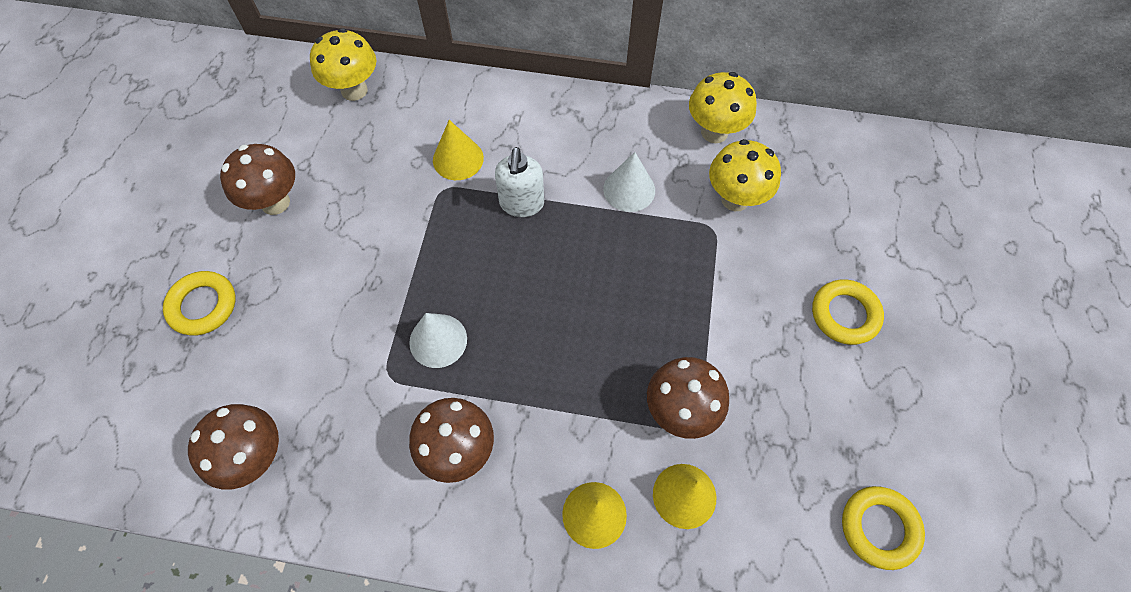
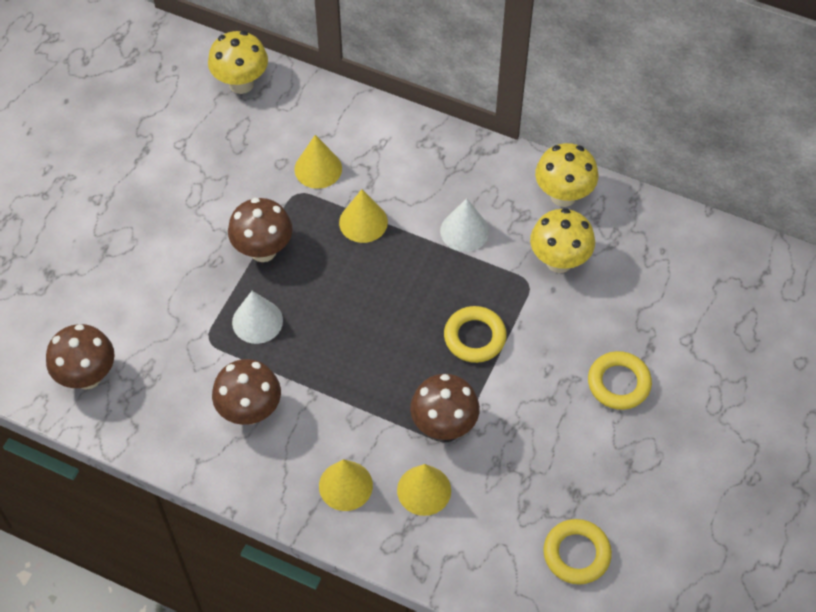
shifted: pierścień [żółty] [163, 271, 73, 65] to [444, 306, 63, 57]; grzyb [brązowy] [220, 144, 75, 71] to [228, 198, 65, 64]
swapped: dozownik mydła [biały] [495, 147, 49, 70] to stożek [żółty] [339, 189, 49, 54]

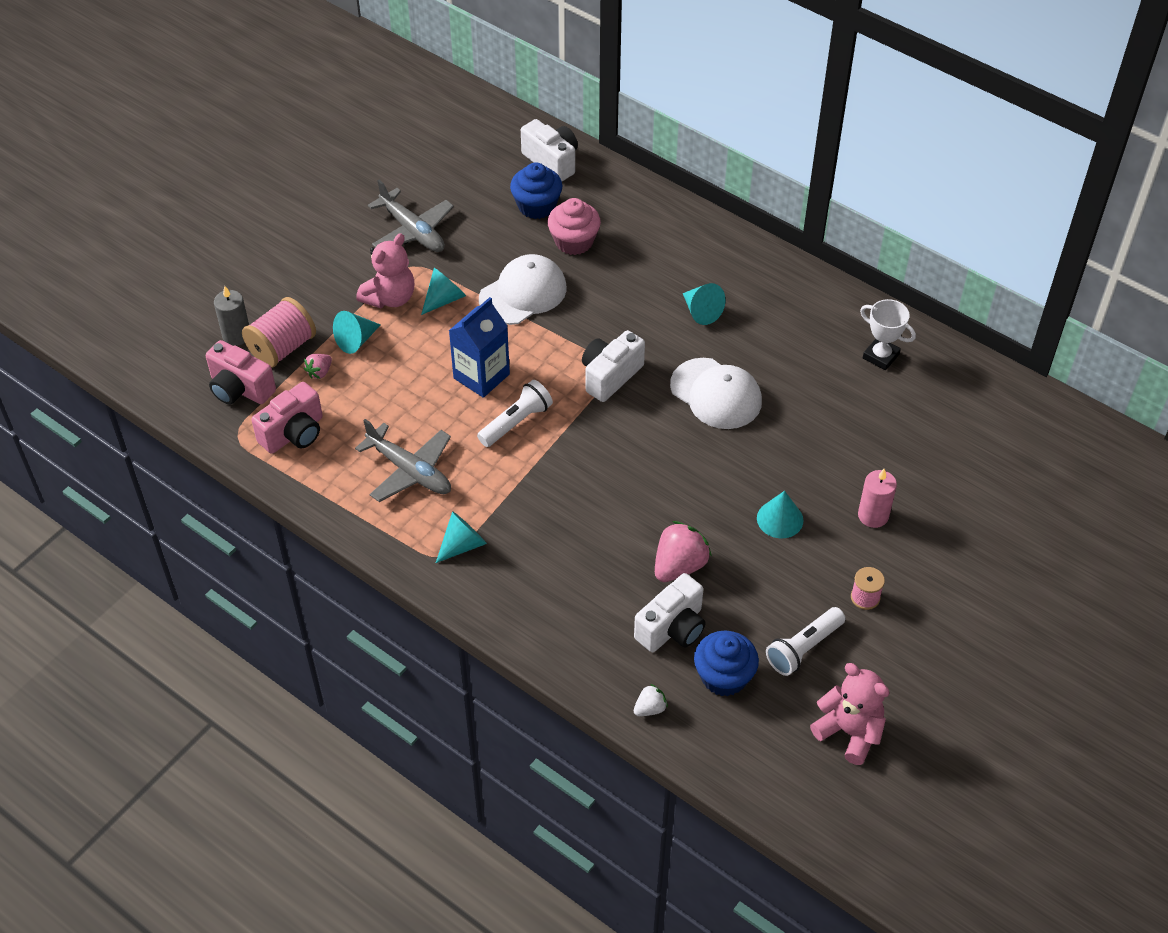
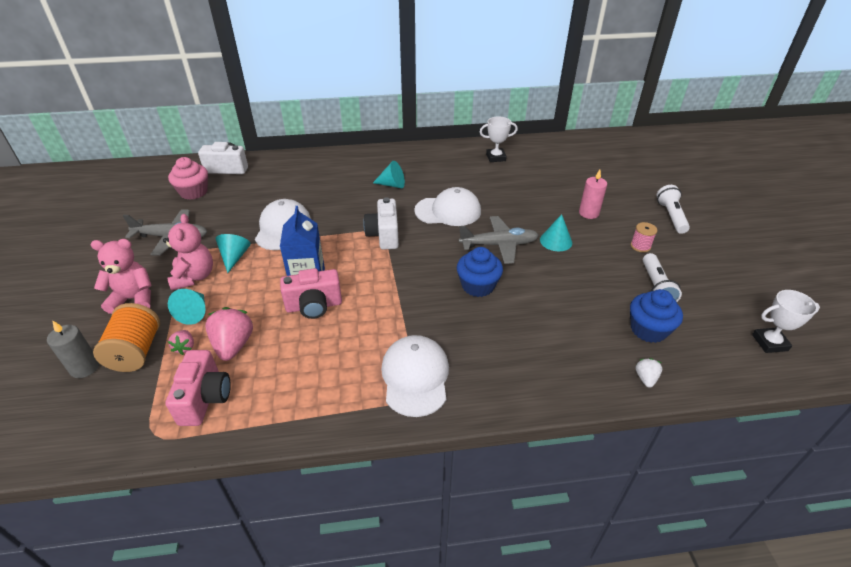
gone: aparat fotograficzny [biały] [634, 573, 72, 79]
new: puchar [biały] [752, 290, 68, 63]
shifted: aparat fotograficzny [różowy] [206, 340, 70, 65] to [280, 268, 62, 51]; samolot [szary] [355, 419, 96, 83] to [459, 216, 80, 48]; latarka [biały] [477, 380, 76, 67] to [657, 185, 33, 49]; muffinka [niebieski] [510, 162, 52, 57] to [457, 247, 46, 50]; muffinka [różowy] [548, 198, 53, 57] to [168, 157, 40, 43]; truskawka [różowy] [655, 521, 57, 61] to [205, 307, 48, 54]; miś [różowy] [810, 663, 80, 102] to [91, 239, 61, 75]
swapped: stożek [turkusowy] [436, 511, 51, 52] to czapka [biały] [381, 335, 68, 82]
repainted: szpulka [różowy] [242, 297, 74, 71] to szpulka [pomarańczowy] [93, 303, 67, 69]

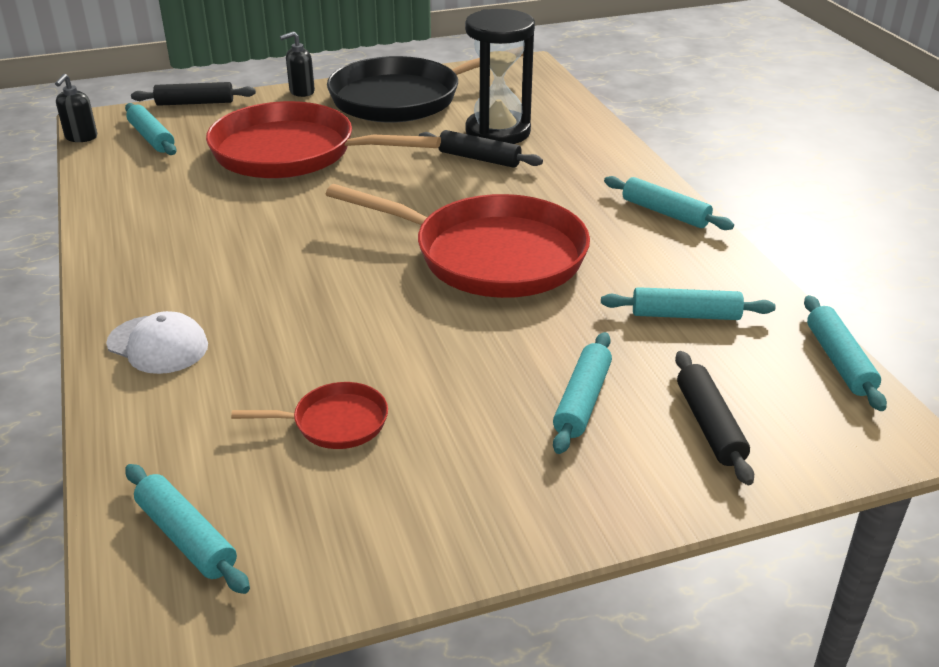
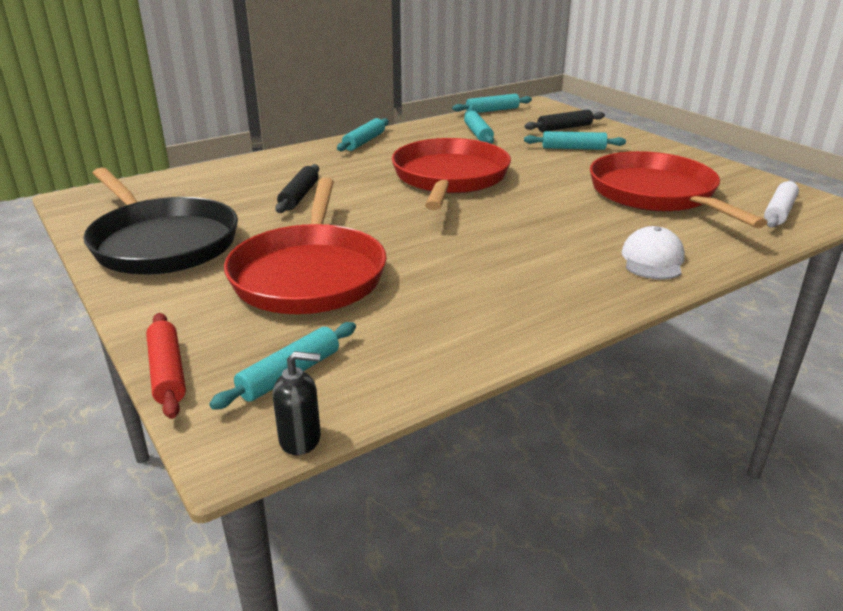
gone: dozownik mydła [czarny] [280, 31, 35, 66]; klepsydra [czarny] [465, 9, 70, 135]
repainted: wałek do ciasta [turkusowy] [125, 464, 125, 130] to wałek do ciasta [biały] [764, 180, 35, 48]; wałek do ciasta [czarny] [131, 82, 125, 24] to wałek do ciasta [czerwony] [146, 313, 40, 106]
scaled: patelnia [czerwony] [231, 382, 157, 67] = [590, 151, 178, 77] x2.27

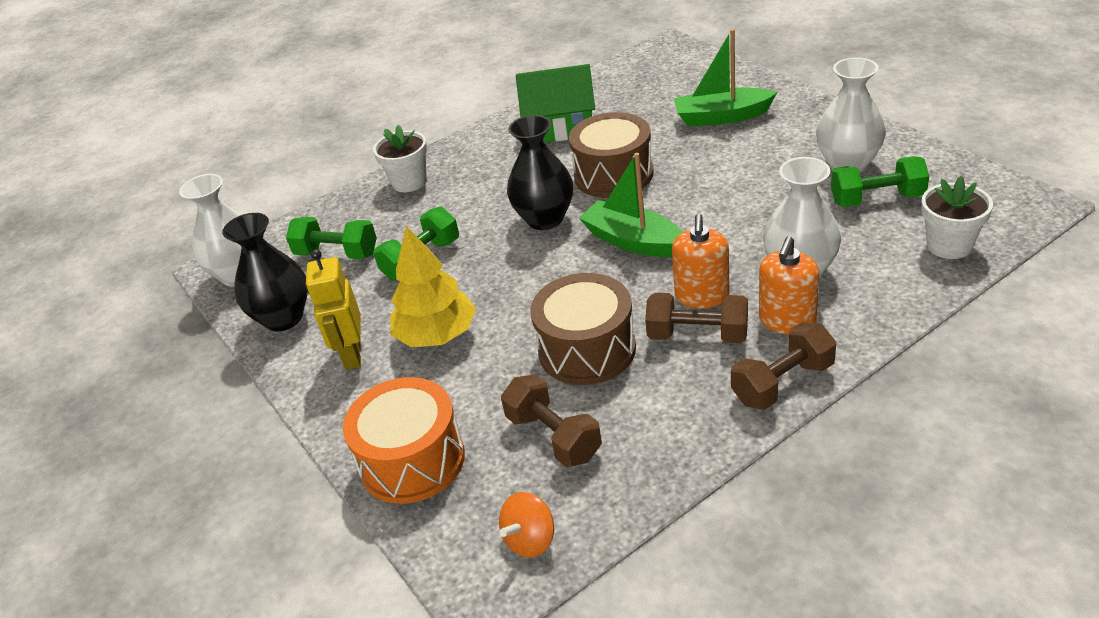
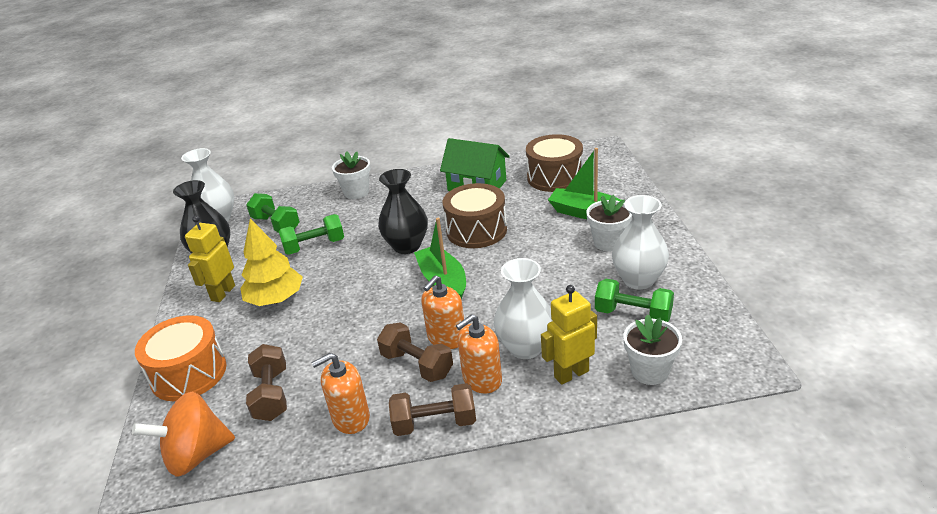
new: dozownik mydła [pomarańczowy] [311, 353, 59, 81]; robot [żółty] [541, 285, 56, 100]; doniczka [biały] [586, 195, 46, 57]
shifted: bęben [brązowy] [530, 273, 106, 112] to [526, 134, 57, 58]
scaled: bączek [pomarańczowy] [499, 492, 55, 66] = [132, 392, 103, 85] x1.76

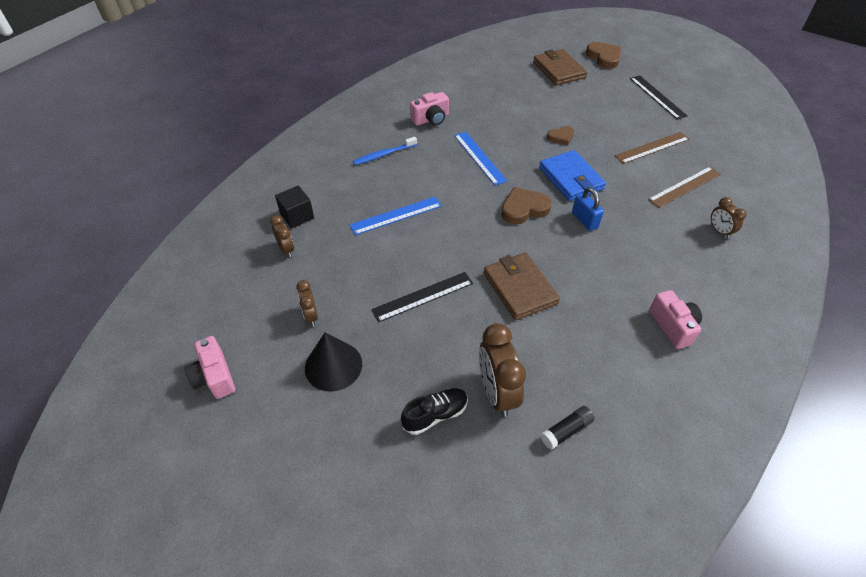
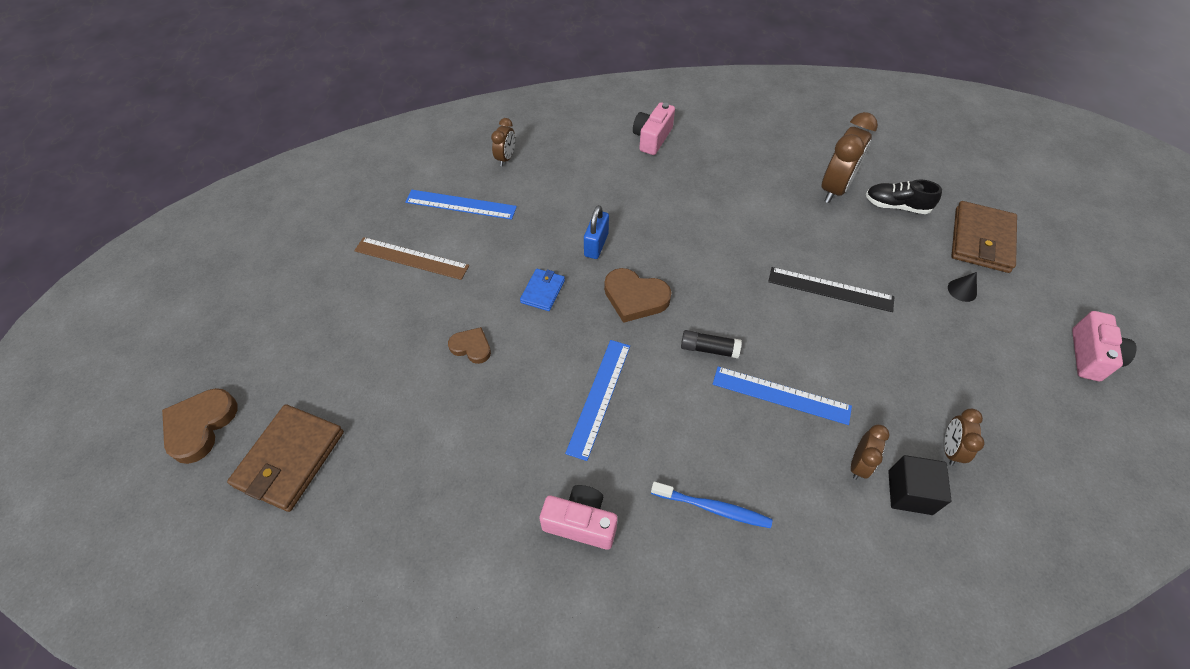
gone: linijka [czarny] [630, 75, 58, 45]
shifted: budzik [brązowy] [296, 280, 22, 46] to [851, 425, 39, 55]; portfel [brązowy] [484, 252, 76, 68] to [951, 201, 66, 72]; klej w sztyfcie [czarny] [541, 406, 54, 44] to [681, 330, 61, 28]
repainted: linijka [brązowy] [648, 167, 73, 41] to linijka [niebieski] [405, 190, 112, 30]
scaled: stożek [czarny] [305, 333, 57, 59] = [948, 272, 29, 30] x0.46; portfel [niebieski] [539, 150, 67, 51] = [520, 269, 45, 42] x0.54

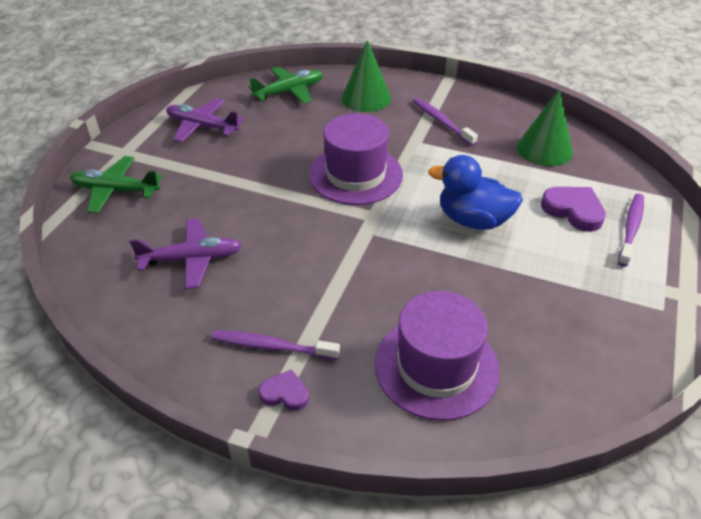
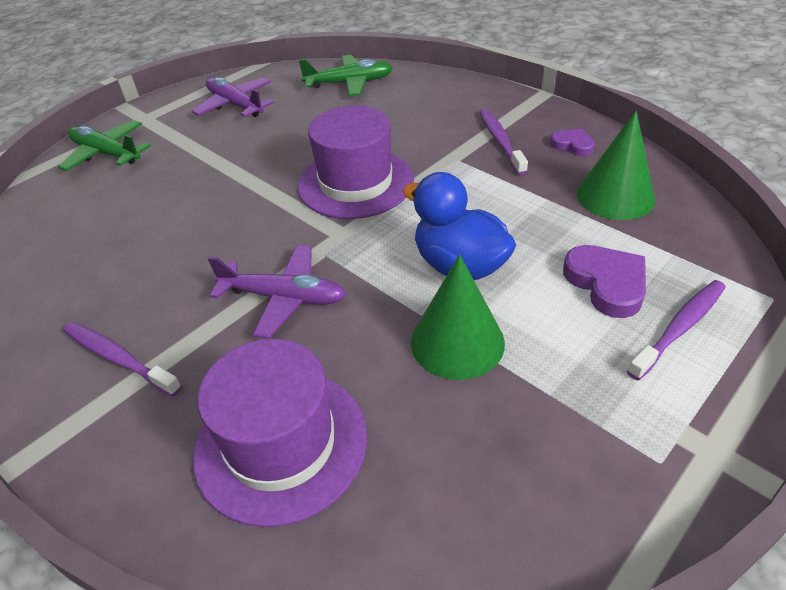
shifted: samolot [fioletowy] [129, 218, 113, 71] to [208, 245, 139, 94]; serce [fioletowy] [259, 369, 50, 42] to [550, 128, 45, 28]; stożek [zielony] [342, 40, 49, 72] to [411, 255, 94, 125]

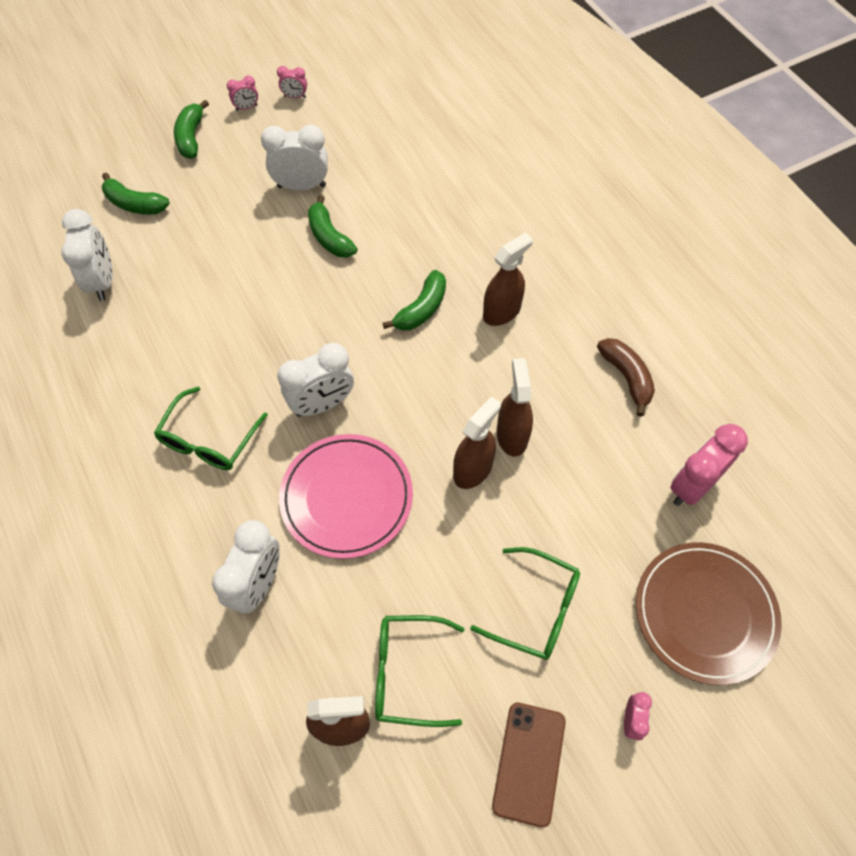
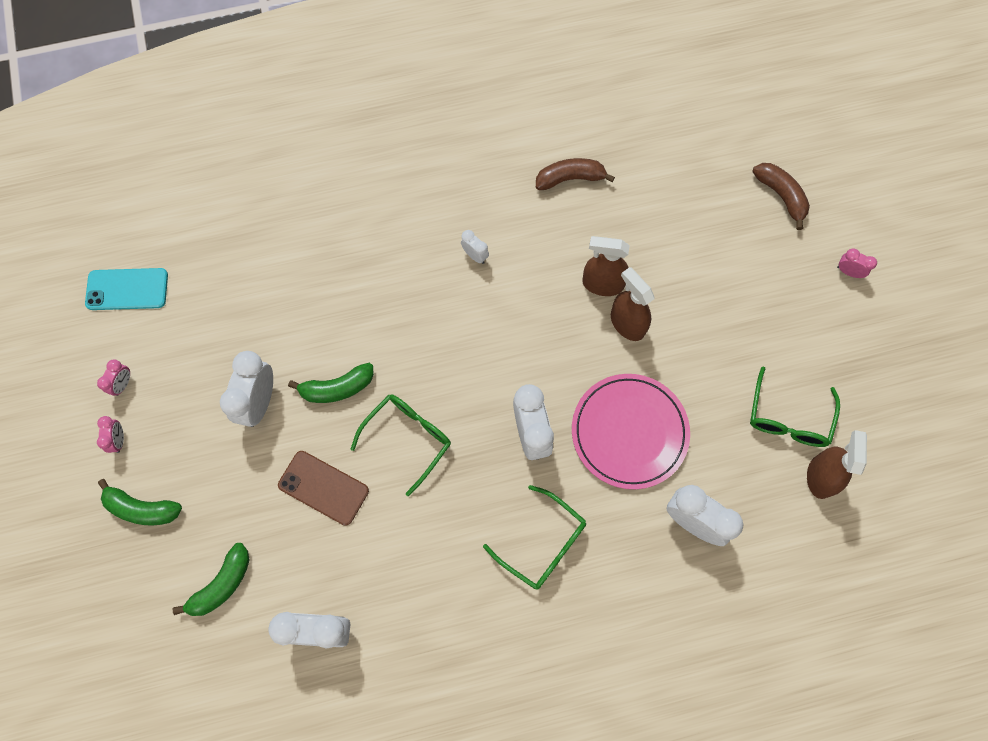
gone: banan [zielony] [383, 270, 63, 60]; budzik [różowy] [670, 424, 78, 82]
new: telefon [turkusowy] [85, 268, 83, 42]
shifted: okulary [zielony] [470, 547, 110, 113] to [351, 395, 100, 101]; telefon [brązowy] [492, 702, 74, 126] to [278, 451, 91, 75]
swapped: spryskiwacz [brązowy] [483, 232, 50, 94] to budzik [biały] [461, 230, 28, 34]; talerz [brązowy] [636, 542, 146, 143] to banan [brązowy] [752, 163, 58, 67]

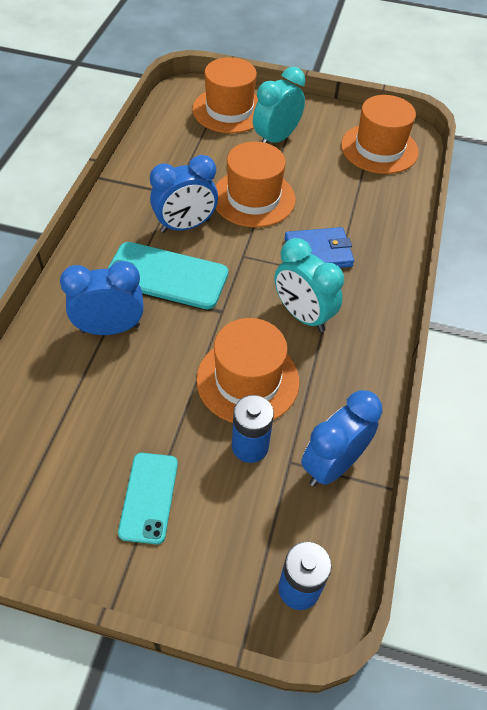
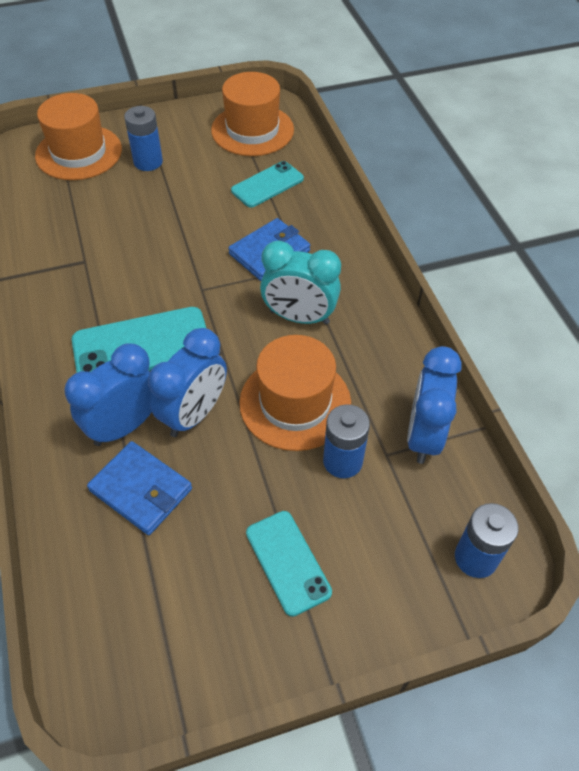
gone: kapelusz [pomarańczowy] [215, 142, 81, 86]
new: portfel [niebieski] [87, 441, 105, 94]; telefon [turkusowy] [231, 161, 73, 47]
shifted: budzik [niebieski] [150, 155, 68, 78] to [148, 328, 79, 109]
swapped: budzik [turkusowy] [253, 67, 52, 76] to bateria [niebieski] [124, 106, 39, 65]

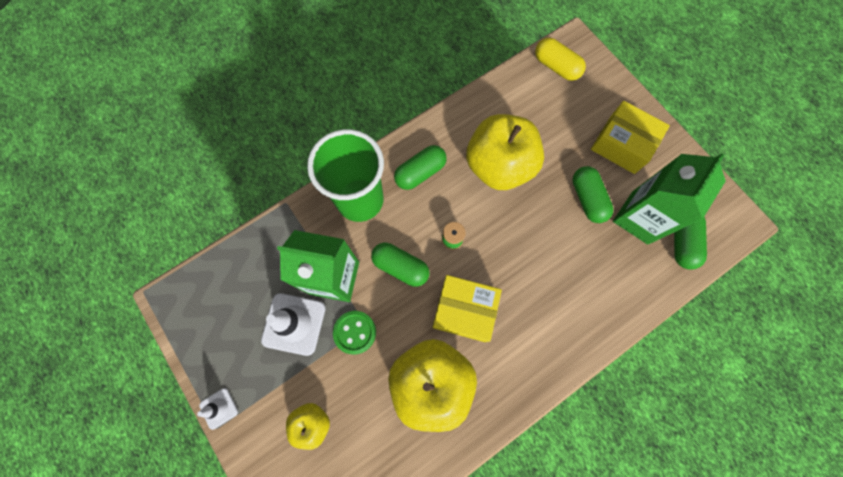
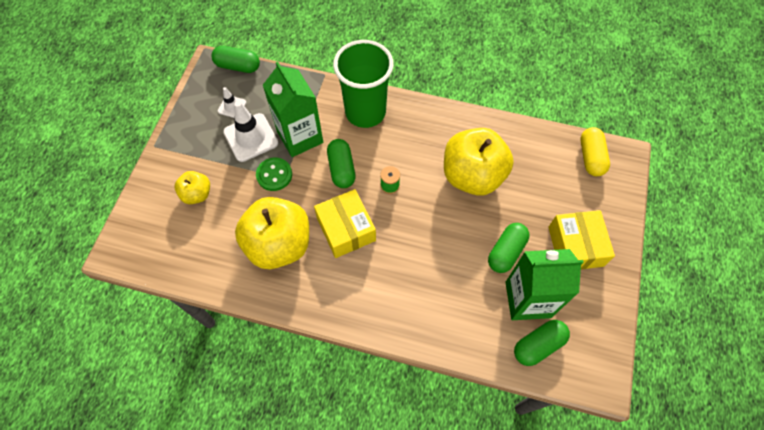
shifted: pachołek [biały] [197, 388, 41, 42] to [218, 87, 28, 31]; kapsułka [zielony] [394, 145, 53, 45] to [212, 46, 48, 27]

